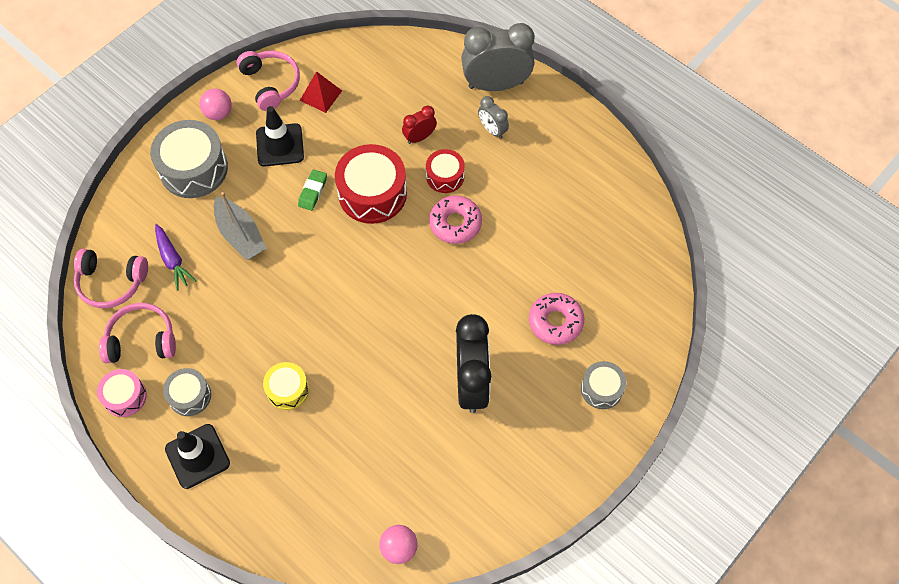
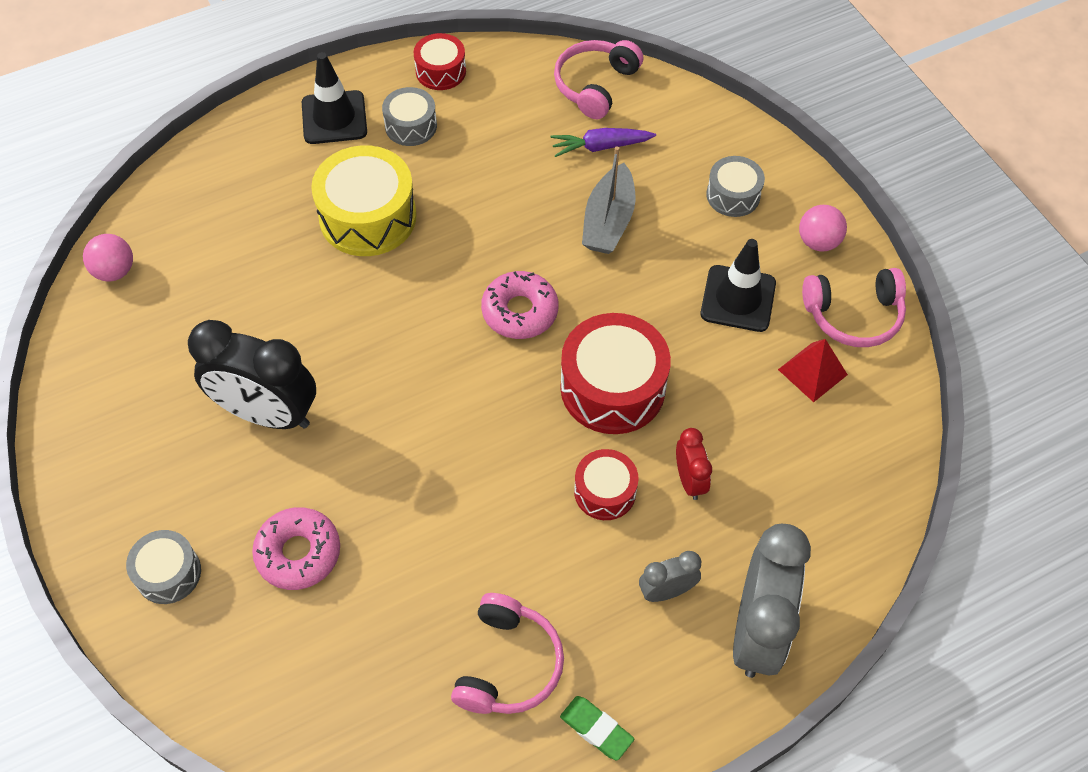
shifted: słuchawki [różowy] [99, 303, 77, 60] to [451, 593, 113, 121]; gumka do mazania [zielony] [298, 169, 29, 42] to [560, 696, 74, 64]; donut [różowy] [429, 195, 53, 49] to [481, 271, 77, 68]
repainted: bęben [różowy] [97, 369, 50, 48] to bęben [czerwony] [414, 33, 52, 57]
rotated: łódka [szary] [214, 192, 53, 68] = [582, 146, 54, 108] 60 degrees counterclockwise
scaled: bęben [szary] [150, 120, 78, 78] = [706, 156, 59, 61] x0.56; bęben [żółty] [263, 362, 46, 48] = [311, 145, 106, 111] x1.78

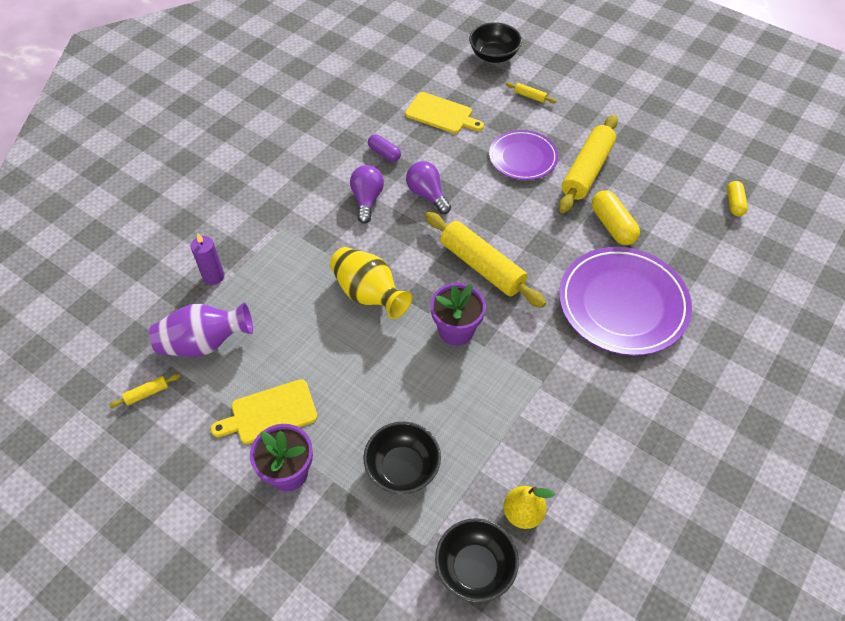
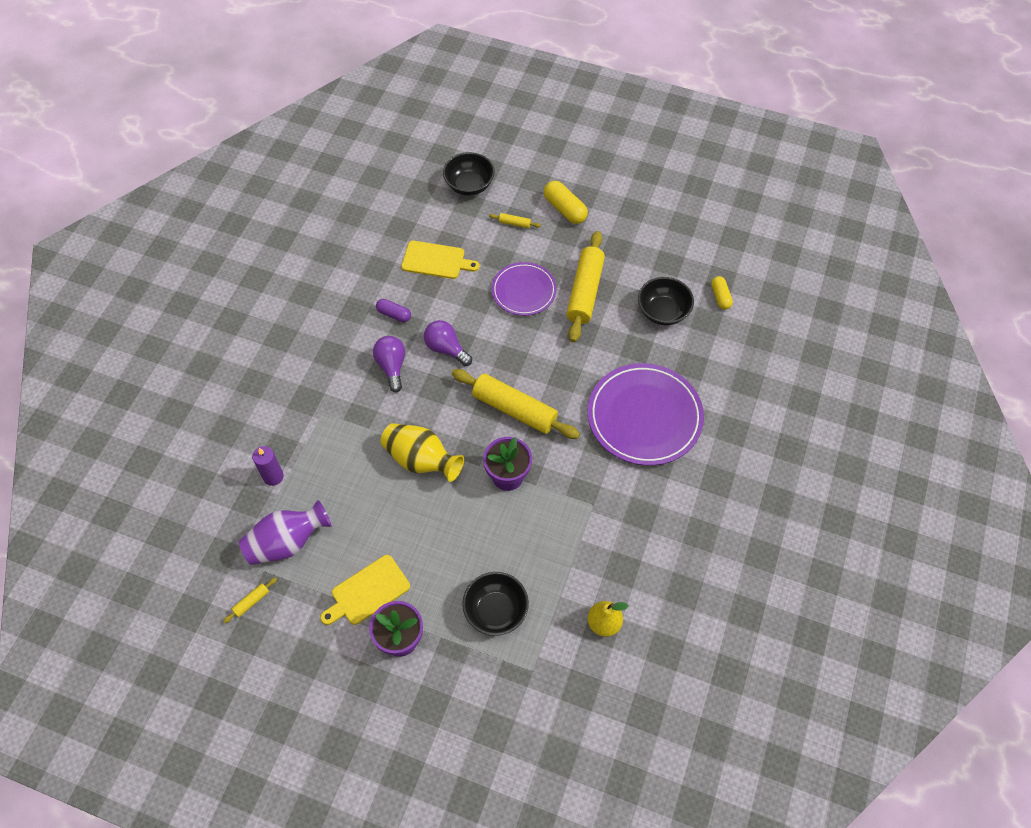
shifted: miska [czarny] [435, 518, 84, 85] to [638, 277, 56, 48]; kapsułka [żółty] [592, 190, 48, 55] to [544, 181, 44, 43]

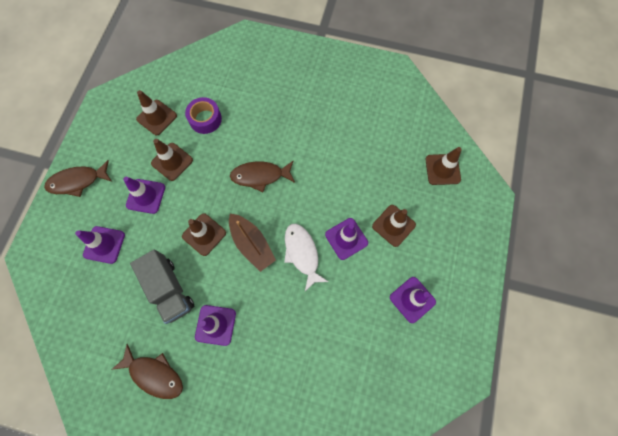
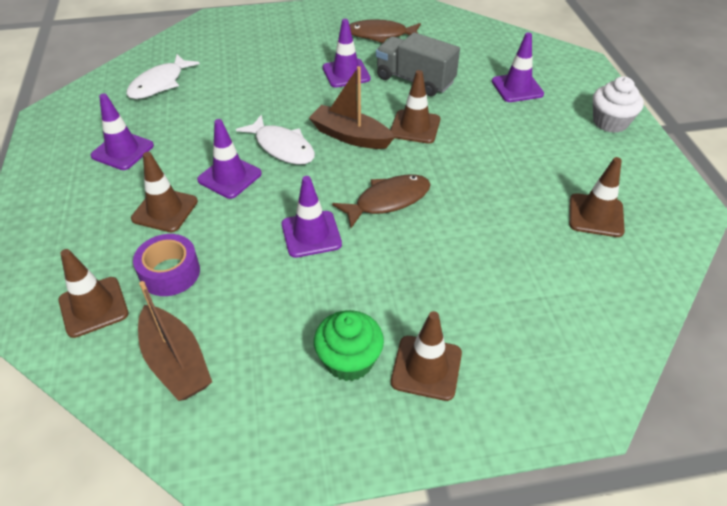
new: ryba [biały] [126, 54, 74, 45]; łódka [brązowy] [138, 281, 74, 120]; muffinka [zielony] [314, 310, 70, 71]
shifted: pachołek [fioletowy] [123, 177, 42, 37] to [282, 176, 60, 82]; pachołek [brązowy] [151, 139, 42, 42] to [391, 311, 71, 90]; taśma klejąca [fioletowy] [185, 97, 37, 37] to [133, 234, 67, 62]
swapped: ryba [brązowy] [44, 160, 68, 37] to muffinka [biały] [593, 76, 51, 57]

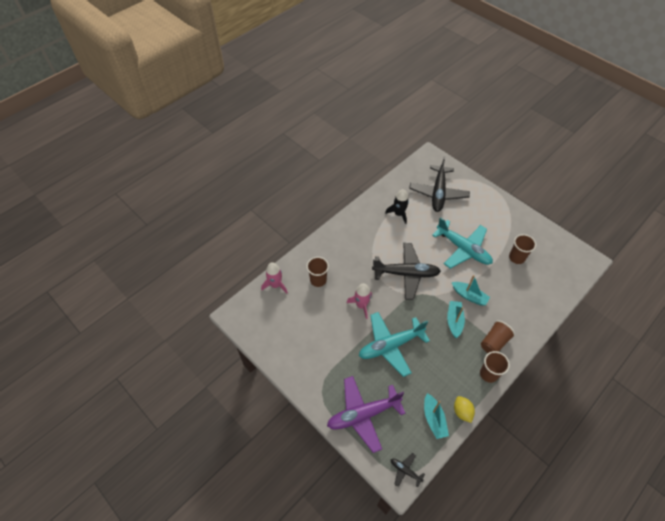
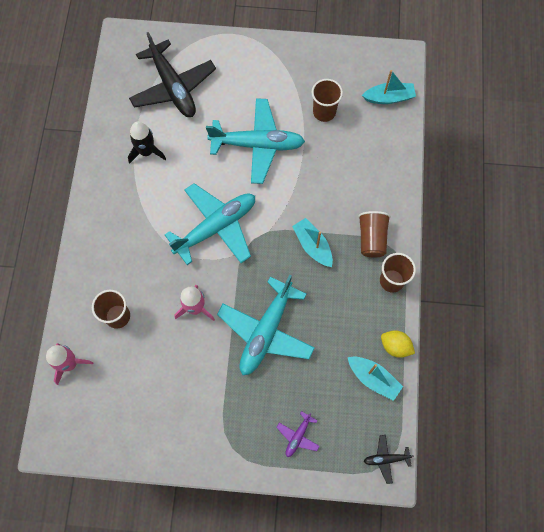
shifted: łódka [turkusowy] [452, 275, 38, 31] to [362, 70, 54, 34]
repainted: samolot [czarny] [372, 243, 69, 57] to samolot [turkusowy] [165, 183, 90, 82]
scaled: samolot [fioletowy] [327, 376, 78, 77] = [276, 411, 44, 46] x0.44

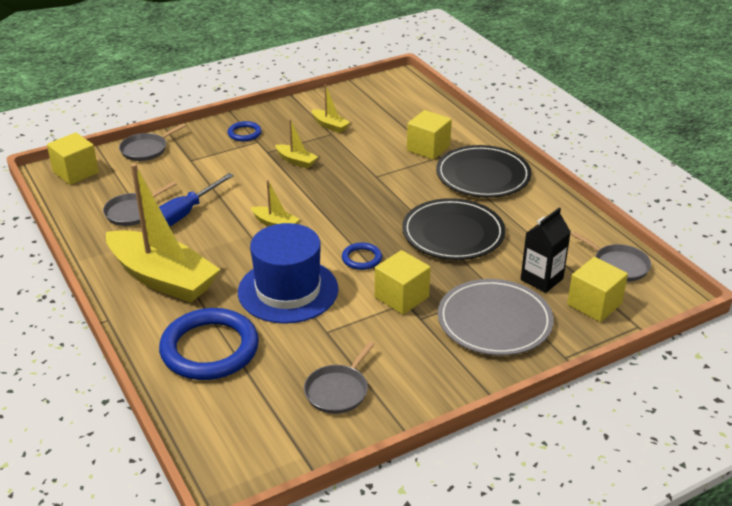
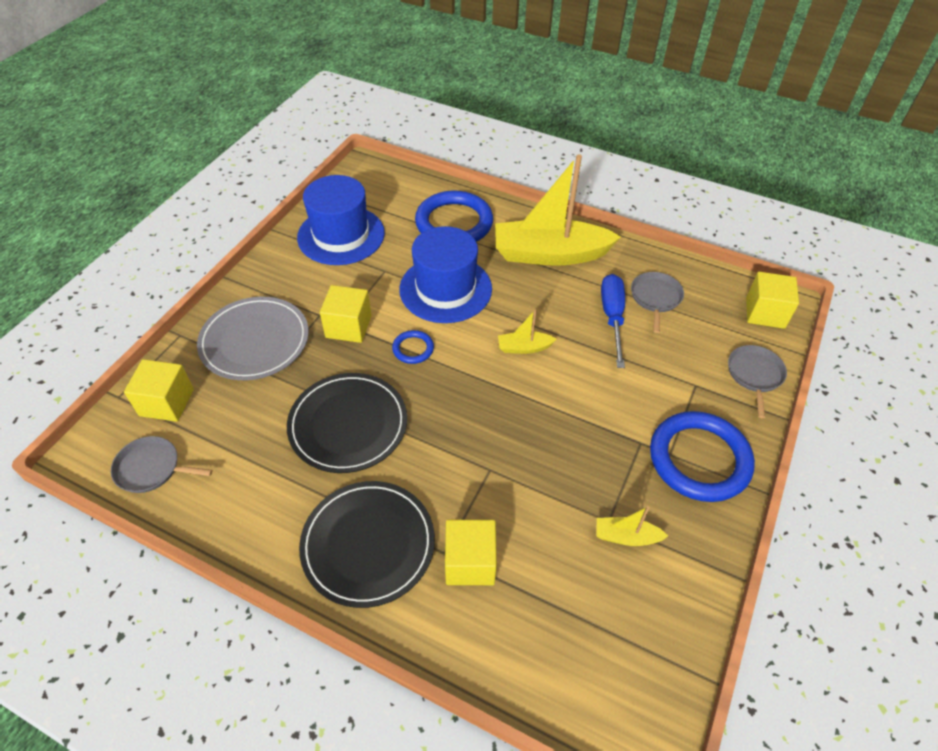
gone: łódka [żółty] [275, 119, 43, 50]; karton mleka [czarny] [521, 207, 50, 86]
swapped: patelnia [szary] [304, 341, 71, 73] to kapelusz [niebieski] [297, 175, 88, 90]
scaled: pierścień [niebieski] [228, 121, 34, 20] = [650, 411, 105, 91] x2.18

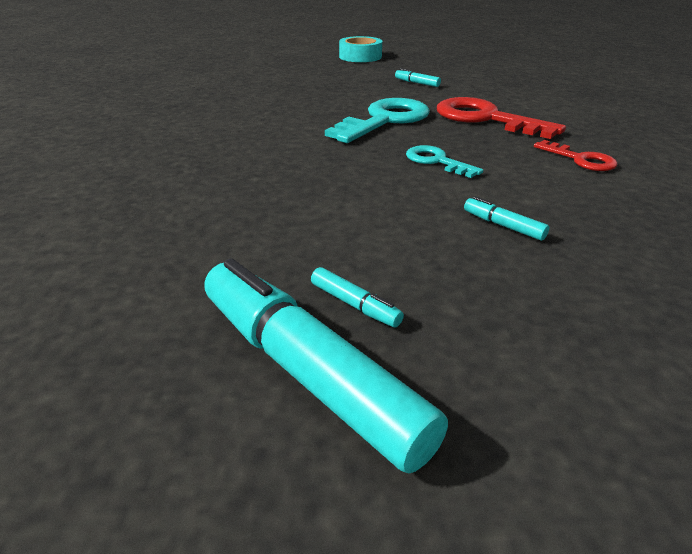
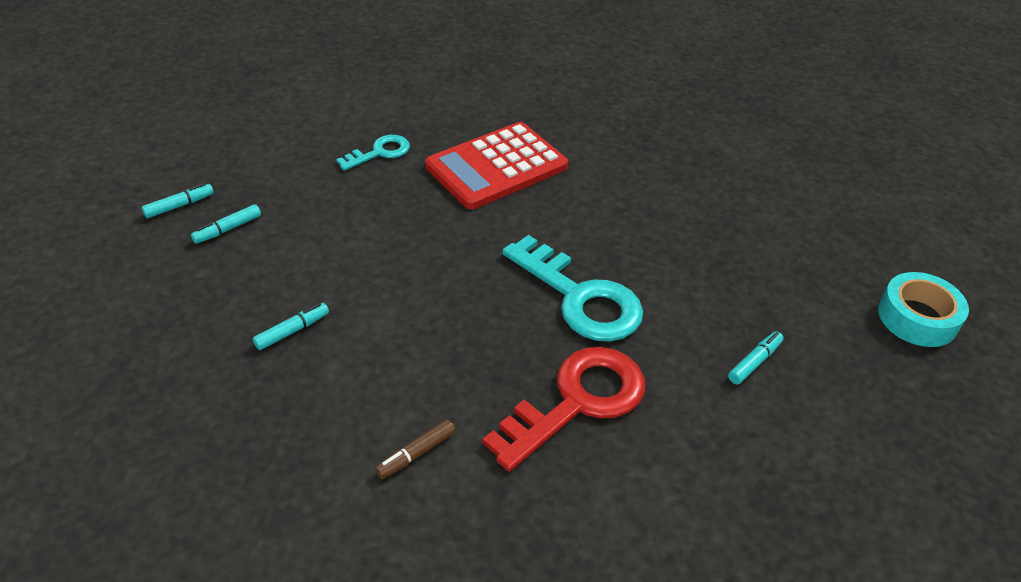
new: kalkulator [czerwony] [425, 122, 143, 87]
shifted: klucz [turkusowy] [406, 145, 77, 33] to [336, 135, 74, 36]
swapped: klucz [czerwony] [534, 140, 84, 31] to flamaster [brązowy] [375, 419, 80, 60]
scaled: flamaster [turkusowy] [204, 258, 244, 215] = [142, 183, 72, 35] x0.41

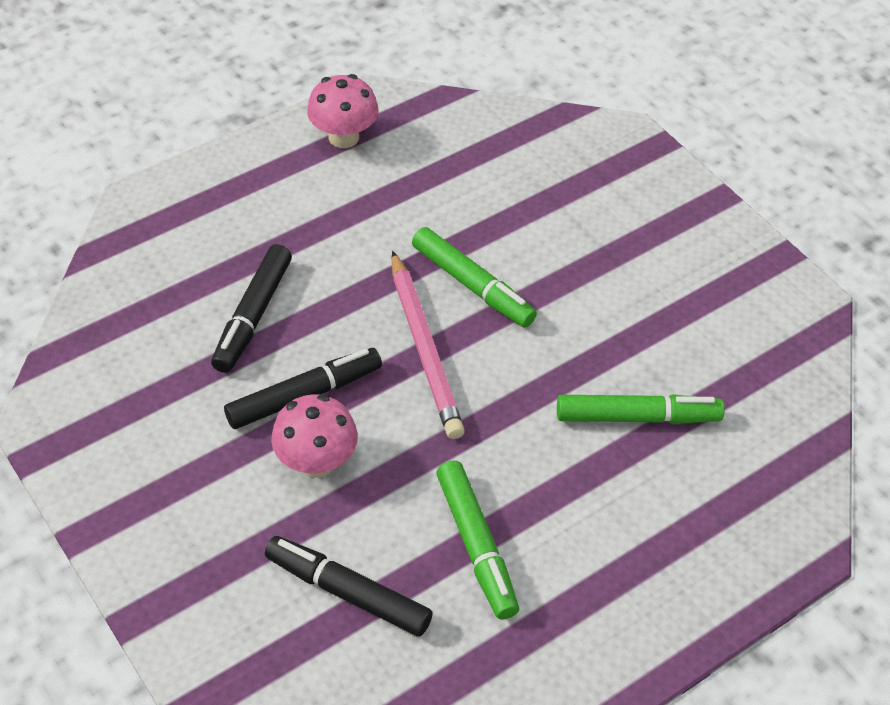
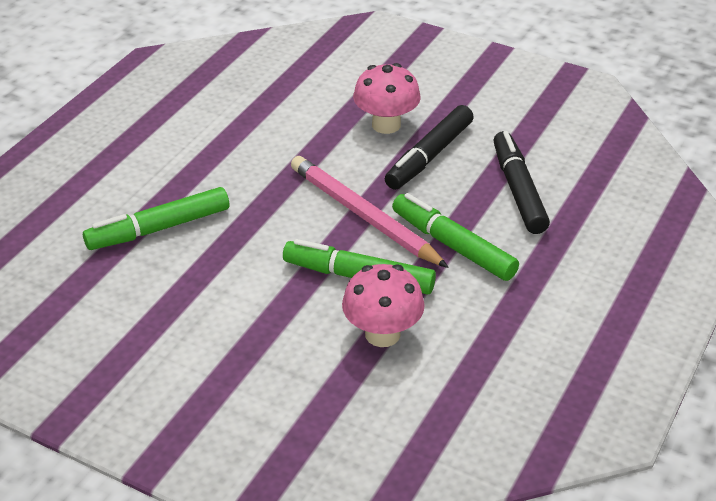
gone: flamaster [czarny] [265, 536, 168, 101]
shifted: grzyb [różowy] [307, 74, 72, 74] to [342, 264, 83, 83]; flamaster [zielony] [436, 461, 83, 159] to [392, 193, 127, 88]

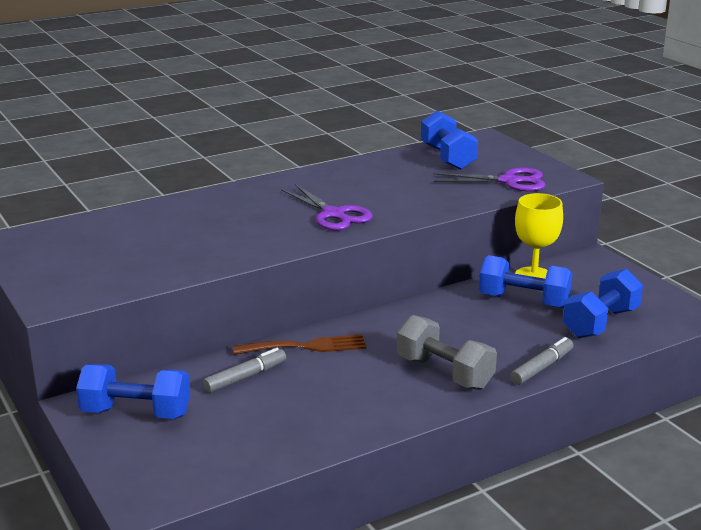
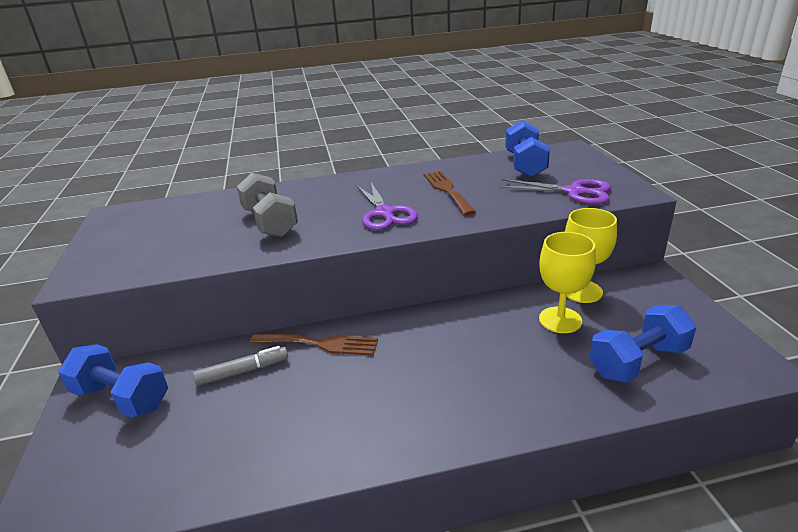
gone: flamaster [szary] [510, 337, 64, 48]
new: widelec [brązowy] [424, 171, 52, 45]
shifted: hantel [szary] [397, 315, 100, 75] to [237, 172, 61, 65]
swapped: hantel [niebieski] [479, 255, 94, 53] to kielich [żółty] [539, 232, 57, 101]

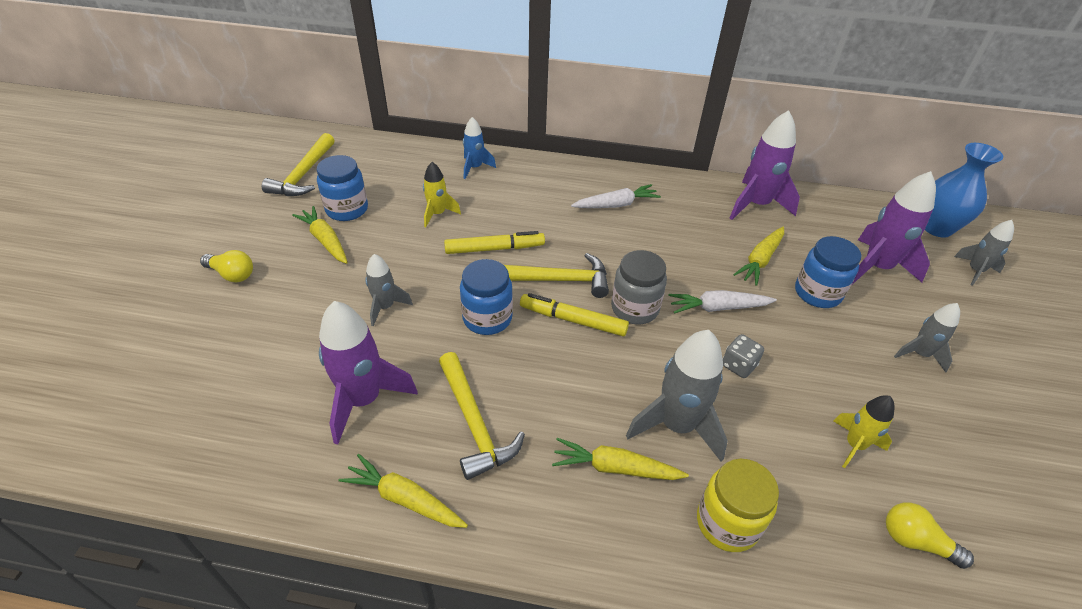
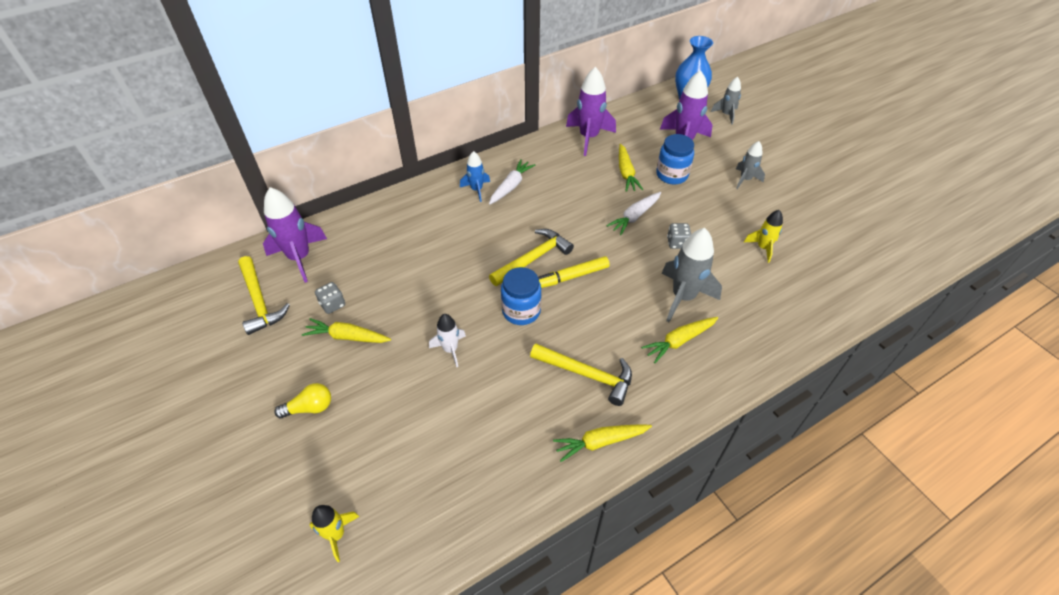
gone: flamaster [żółty] [444, 231, 101, 23]; słoik [szary] [611, 250, 56, 74]; słoik [żółty] [697, 459, 82, 93]; żarówka [żółty] [886, 502, 88, 67]
shifted: rakieta [fioletowy] [319, 301, 99, 144] to [263, 187, 64, 96]; rakieta [żółty] [423, 162, 38, 65] to [310, 505, 49, 57]; rakieta [niebieski] [463, 117, 33, 62] to [460, 151, 30, 51]
swapped: słoik [niebieski] [317, 155, 51, 66] to kostka do gry [szary] [315, 282, 30, 32]
repainted: rakieta [szary] [365, 254, 48, 72] to rakieta [biały] [429, 314, 37, 53]

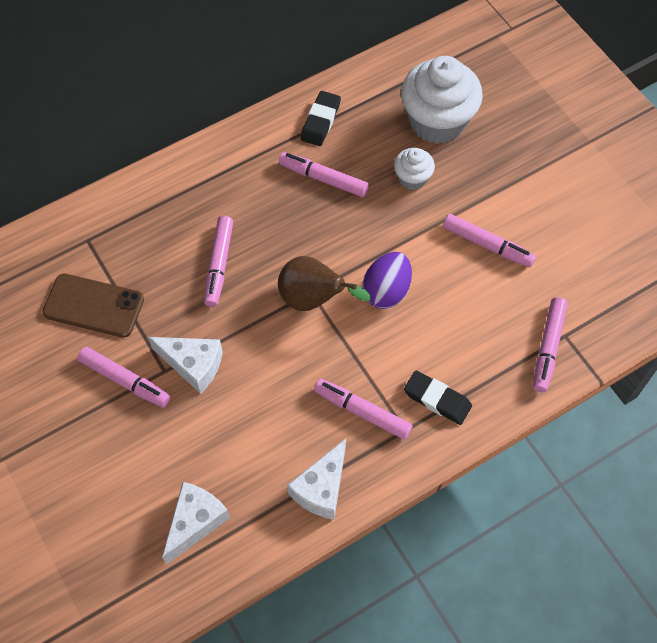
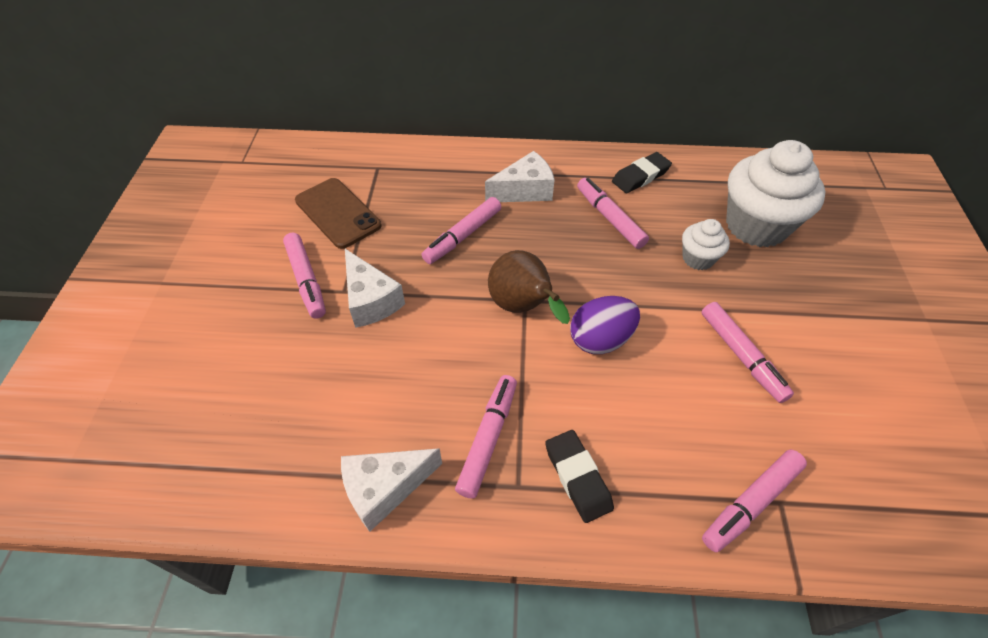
shifted: ser [biały] [162, 482, 68, 82] to [485, 151, 70, 51]
rotated: flamaster [różowy] [314, 379, 98, 61] = [455, 375, 62, 124] 45 degrees clockwise

